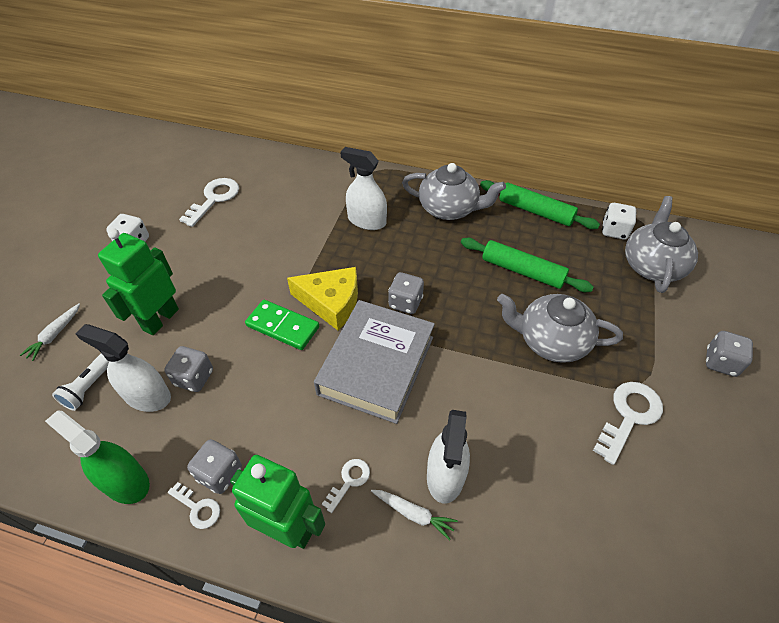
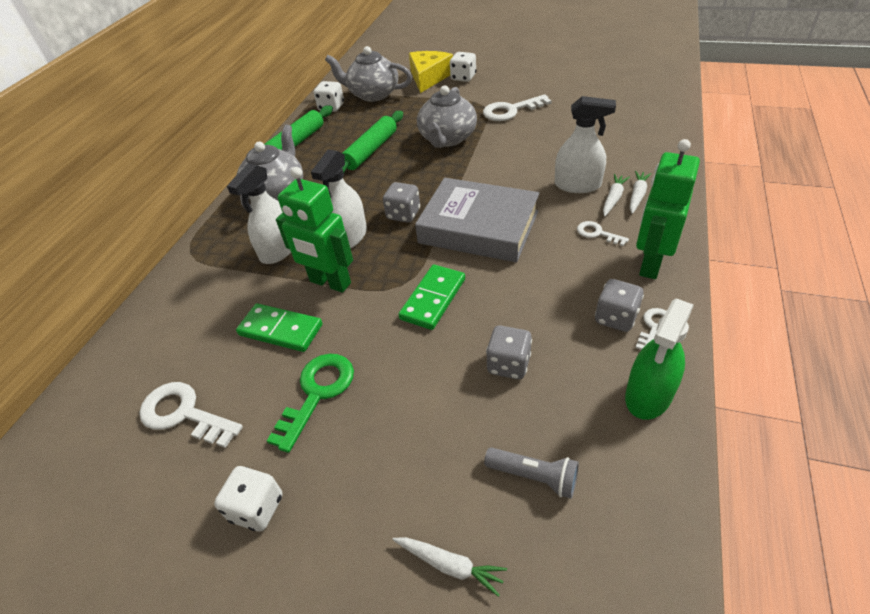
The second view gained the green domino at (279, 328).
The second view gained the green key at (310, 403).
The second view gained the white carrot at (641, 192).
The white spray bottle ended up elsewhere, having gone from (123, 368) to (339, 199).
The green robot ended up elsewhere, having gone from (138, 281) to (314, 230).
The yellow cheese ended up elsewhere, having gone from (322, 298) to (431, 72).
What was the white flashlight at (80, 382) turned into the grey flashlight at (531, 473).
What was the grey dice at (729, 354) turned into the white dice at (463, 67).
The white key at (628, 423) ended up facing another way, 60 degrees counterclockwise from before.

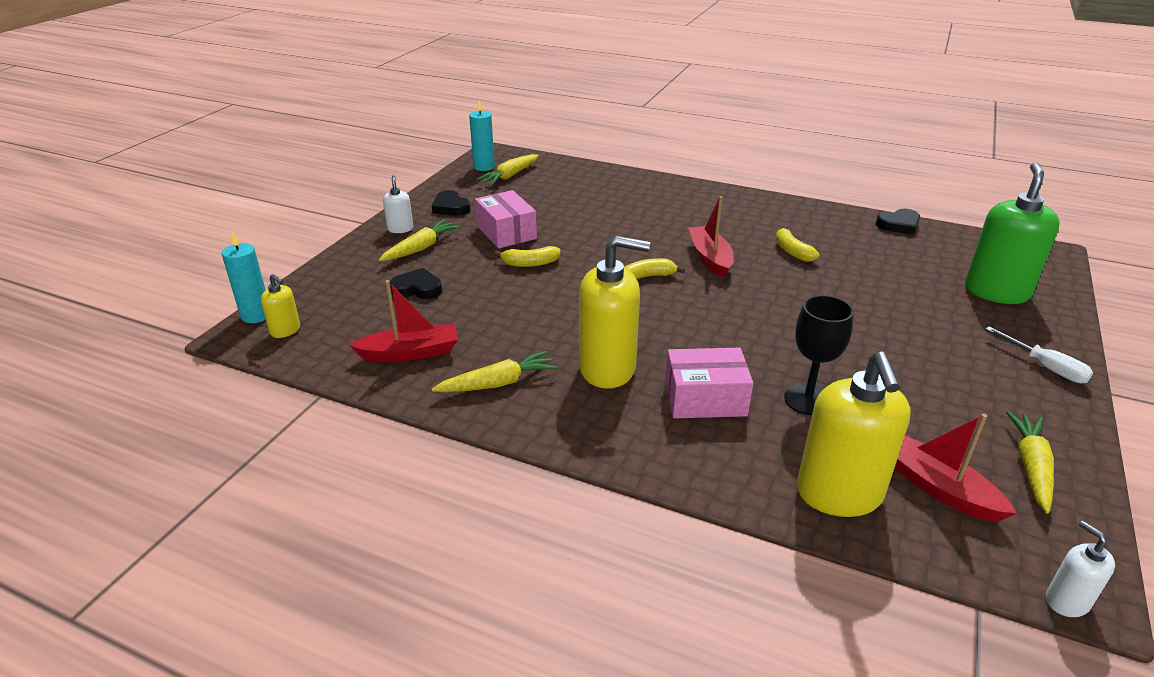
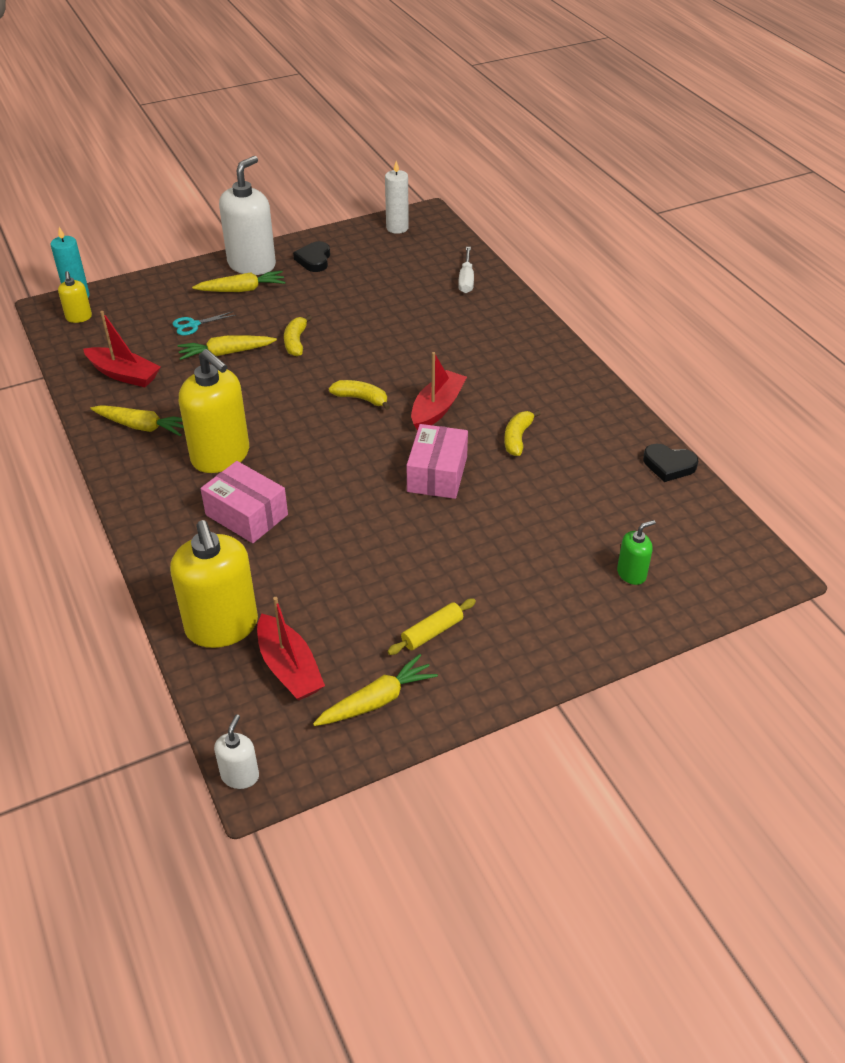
The second view lost the black goblet at (819, 355).
The second view gained the yellow rolling pin at (431, 626).
The pink box ended up elsewhere, having gone from (506, 219) to (437, 461).
The yellow carrot ended up elsewhere, having gone from (508, 169) to (227, 348).
The white screwdriver ended up elsewhere, having gone from (1039, 355) to (466, 270).
Where the black heart stood at (416, 283), the turquoise scissors came to stand at (204, 323).
What was the turquoise candle at (482, 135) turned into the white candle at (397, 197).
The yellow banana at (527, 256) ended up facing another way, 60 degrees clockwise from before.
The yellow soap dispenser at (854, 434) ended up facing another way, 60 degrees counterclockwise from before.
The red boat at (955, 468) ended up facing another way, 150 degrees clockwise from before.
The size of the white soap dispenser at (398, 204) changed by a factor of 2.10.
The size of the green soap dispenser at (1012, 233) changed by a factor of 0.48.

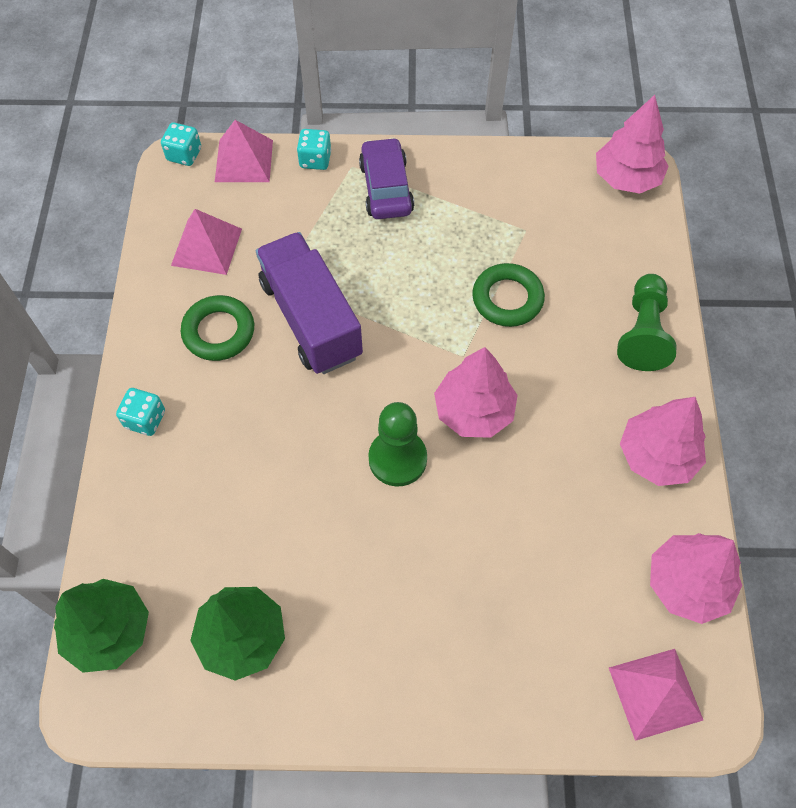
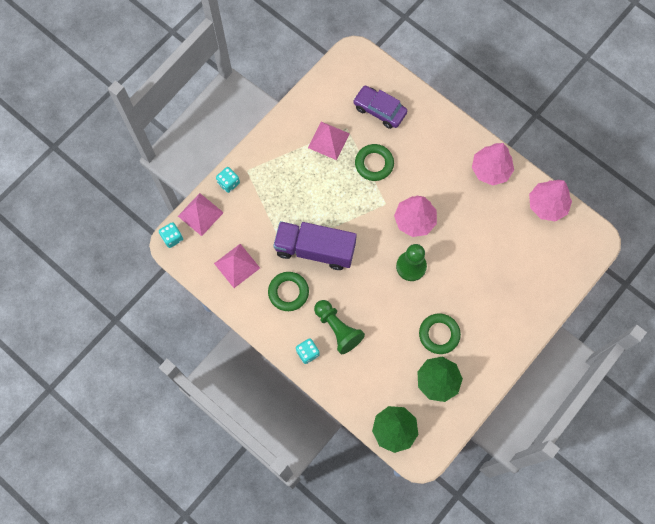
The second view lost the pink tree at (632, 144).
The second view gained the green ring at (440, 333).
The purple car ended up elsewhere, having gone from (386, 178) to (380, 107).
The pink pyramid ended up elsewhere, having gone from (656, 695) to (329, 141).
The green pawn ended up elsewhere, having gone from (647, 322) to (339, 327).

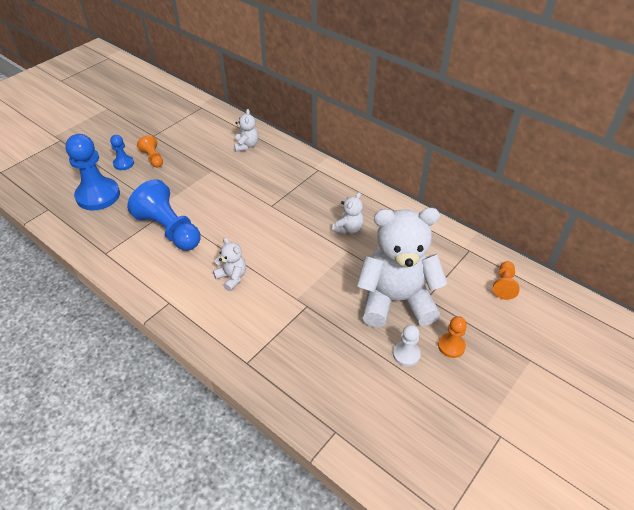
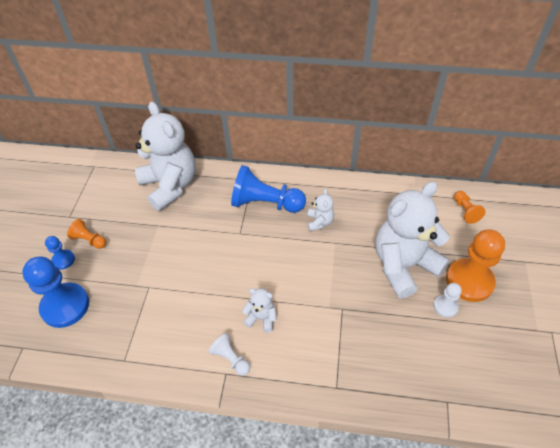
The second view gained the white pawn at (229, 354).
The blue pawn ended up elsewhere, having gone from (164, 214) to (268, 189).
The size of the white teddy bear at (246, 130) changed by a factor of 2.33.
The size of the orange pawn at (452, 337) changed by a factor of 2.00.

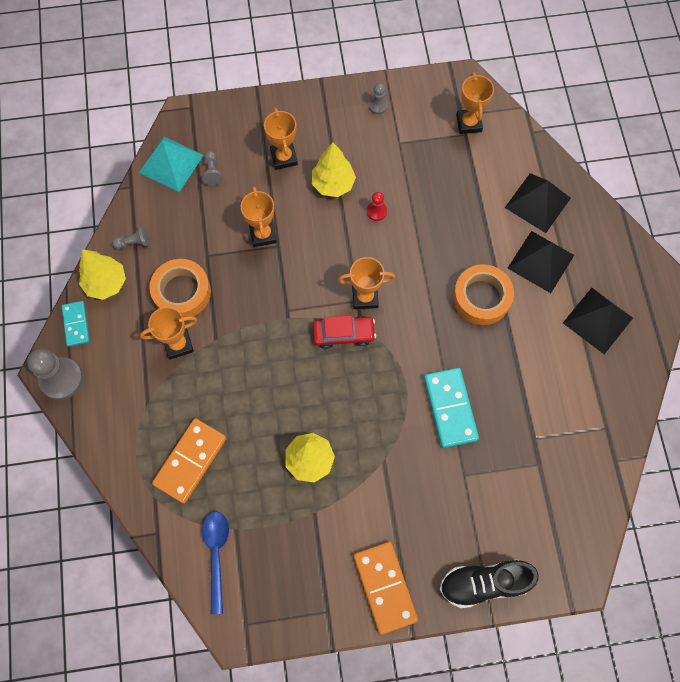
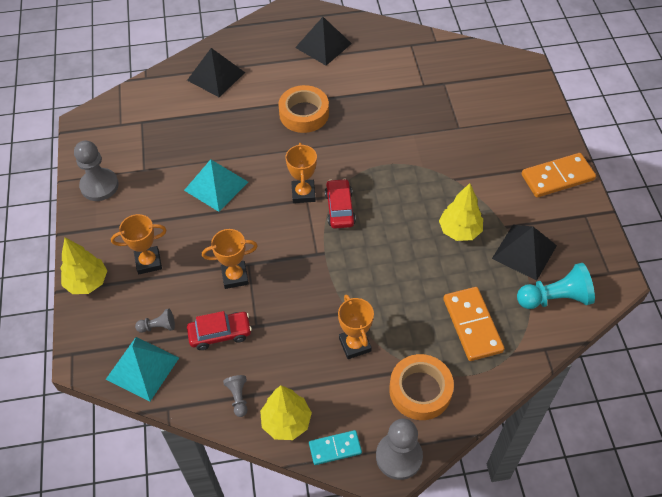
The second view lost the turquoise domino at (451, 408).
The second view lost the black shoe at (489, 584).
The second view lost the orange trophy at (475, 103).
The second view gained the red car at (219, 330).
The orange tape ended up elsewhere, having gone from (180, 288) to (421, 387).
The yellow tree ended up elsewhere, having gone from (334, 169) to (83, 266).
The black pyramid ended up elsewhere, having gone from (541, 262) to (524, 253).
Where the blue spoon stood at (215, 562), the turquoise pawn came to stand at (556, 286).
Where the red pawn stood at (377, 206), the turquoise pyramid came to stand at (216, 185).
The orange domino at (189, 461) ended up facing another way, 45 degrees clockwise from before.
The size of the grey pawn at (378, 98) changed by a factor of 1.93.

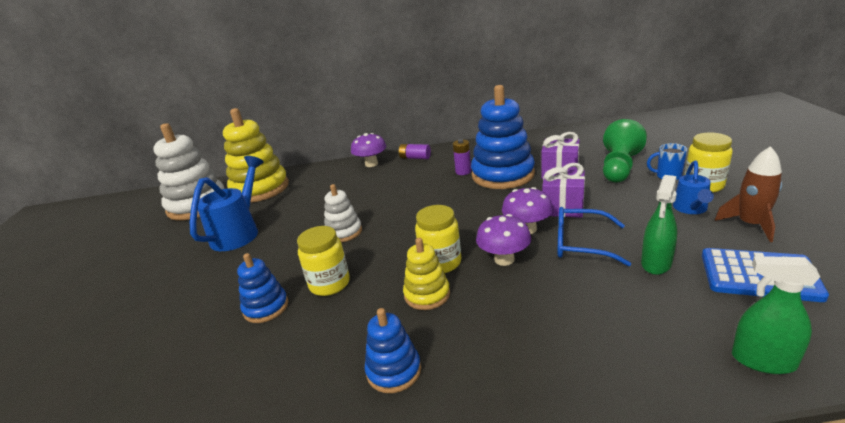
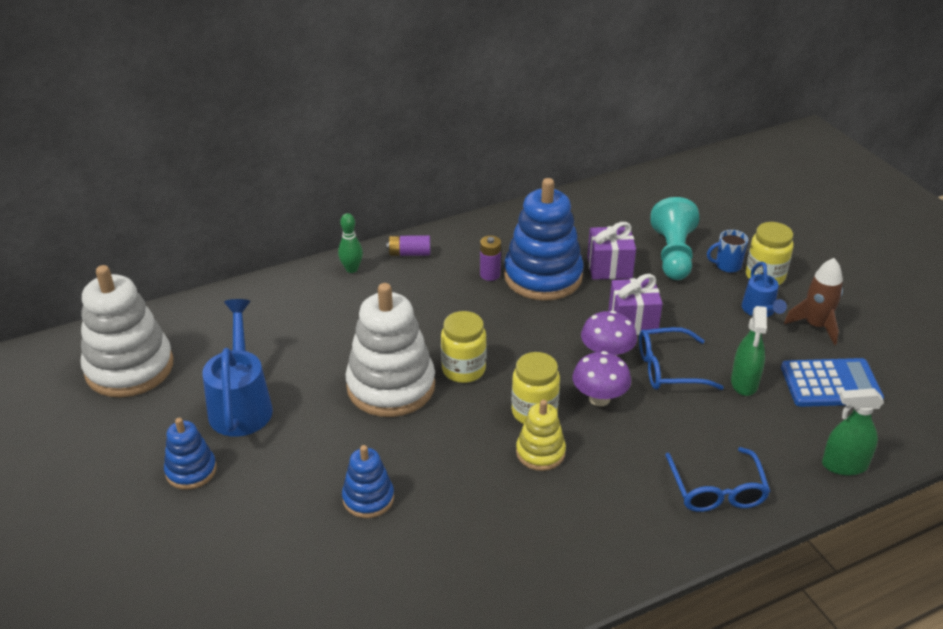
The second view lost the yellow stacking toy at (256, 155).
The second view gained the blue glasses at (717, 479).
The yellow jar ended up elsewhere, having gone from (323, 261) to (464, 347).
The blue stacking toy ended up elsewhere, having gone from (393, 350) to (190, 454).
Where the purple mushroom stood at (368, 150), the green bowling pin came to stand at (350, 243).
What was the green pawn at (625, 151) turned into the turquoise pawn at (674, 238).
The size of the white stacking toy at (343, 213) changed by a factor of 1.91.

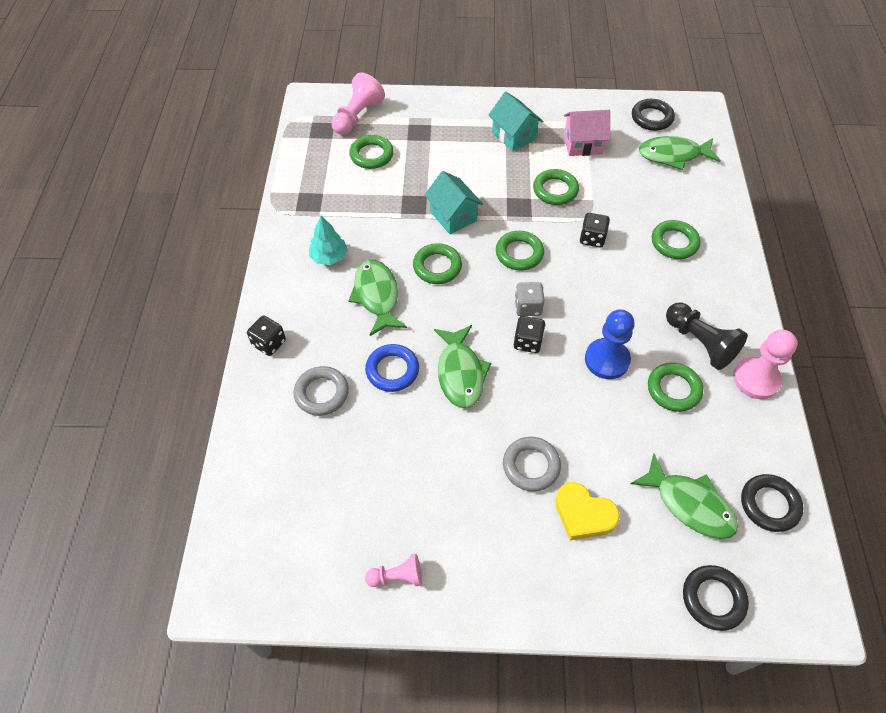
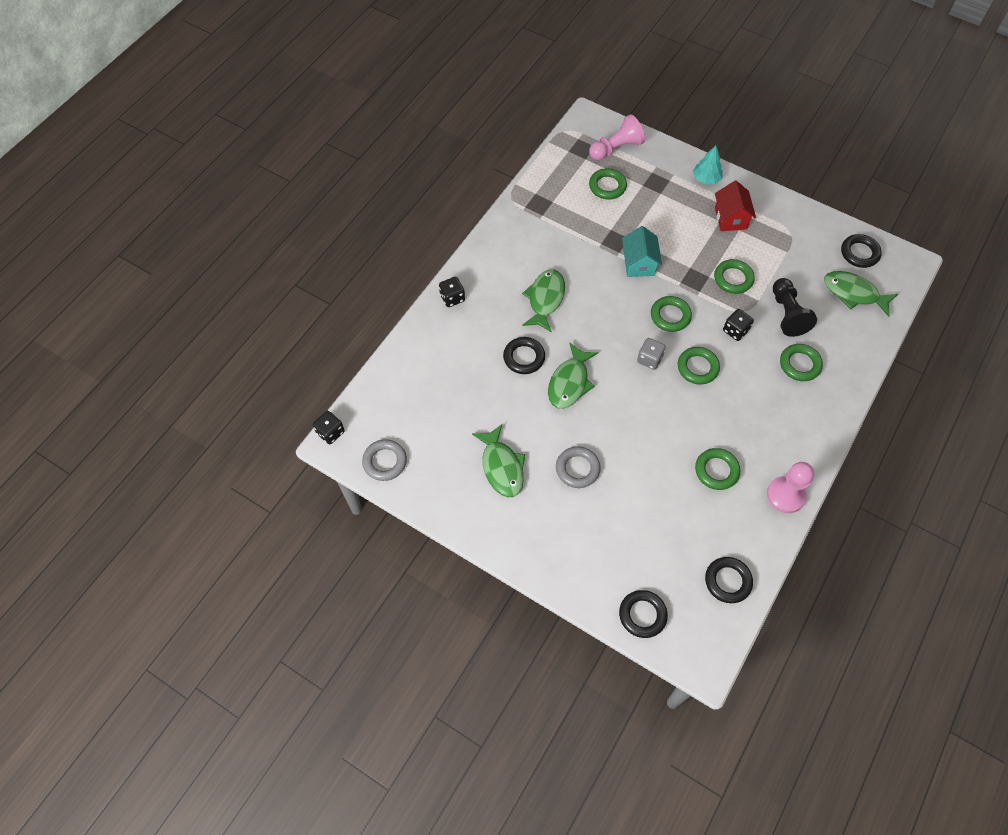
The second view lost the pink pawn at (393, 570).
The second view lost the yellow heart at (587, 511).
The second view lost the pink house at (587, 133).
The second view lost the blue pawn at (610, 344).
The grey ring ended up elsewhere, having gone from (321, 391) to (384, 460).
The turquoise tree ended up elsewhere, having gone from (328, 240) to (708, 165).
The green ring ended up elsewhere, having gone from (437, 263) to (699, 365).
The black dice ended up elsewhere, having gone from (529, 334) to (329, 427).
The green fish ended up elsewhere, having gone from (684, 496) to (498, 460).
The black pawn ended up elsewhere, having gone from (706, 336) to (795, 307).
What was the blue ring at (392, 368) turned into the black ring at (524, 355).
What was the turquoise house at (515, 121) turned into the red house at (735, 206).

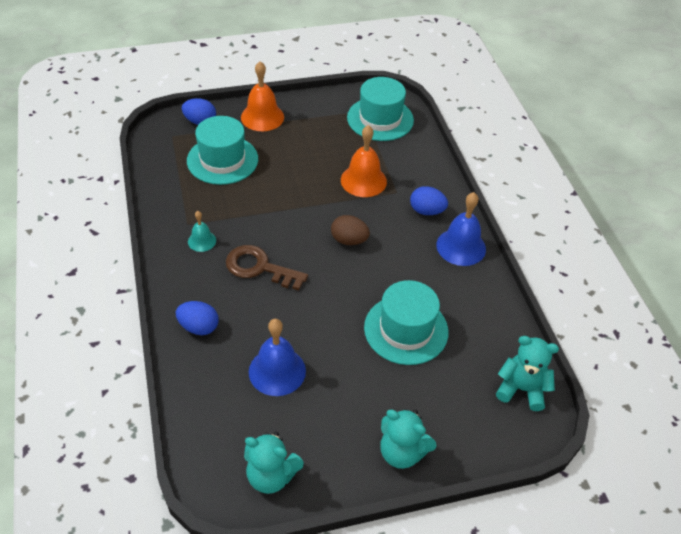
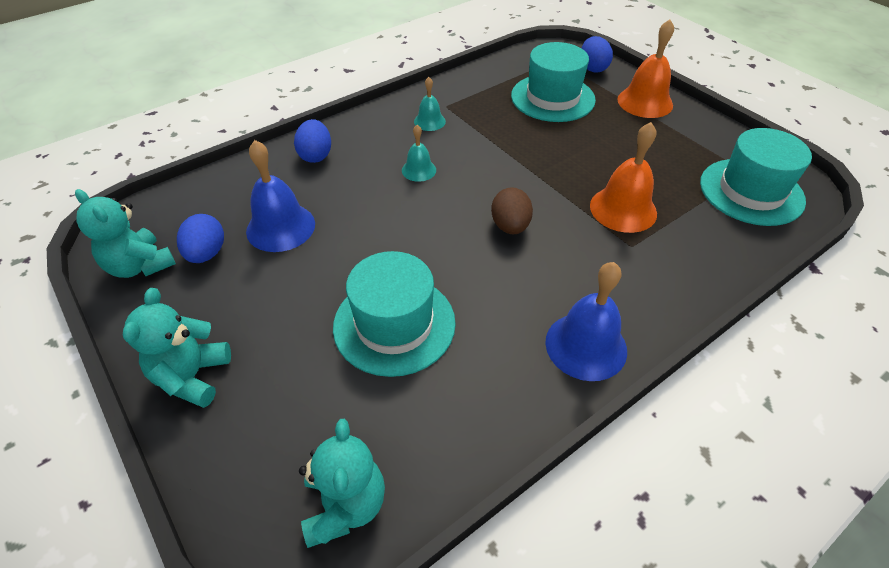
The blue egg ended up elsewhere, having gone from (429, 200) to (200, 238).
Where the brown key stood at (267, 268), the turquoise bell came to stand at (419, 153).
The turquoise teddy bear at (274, 463) ended up facing another way, 45 degrees counterclockwise from before.

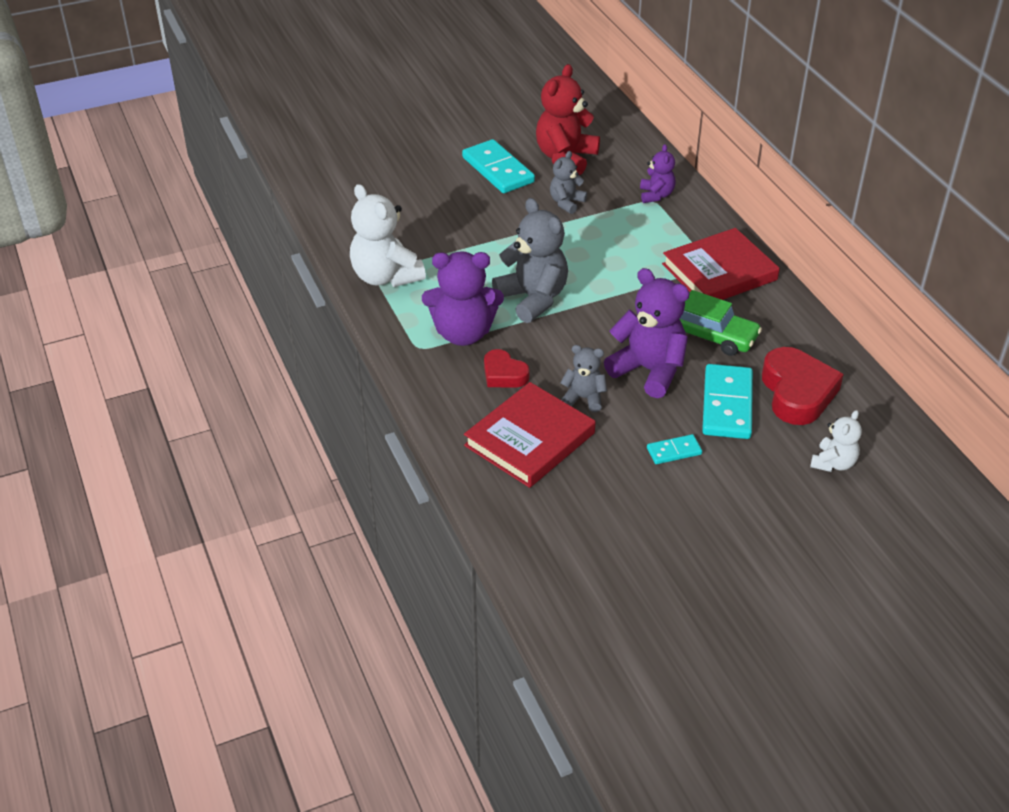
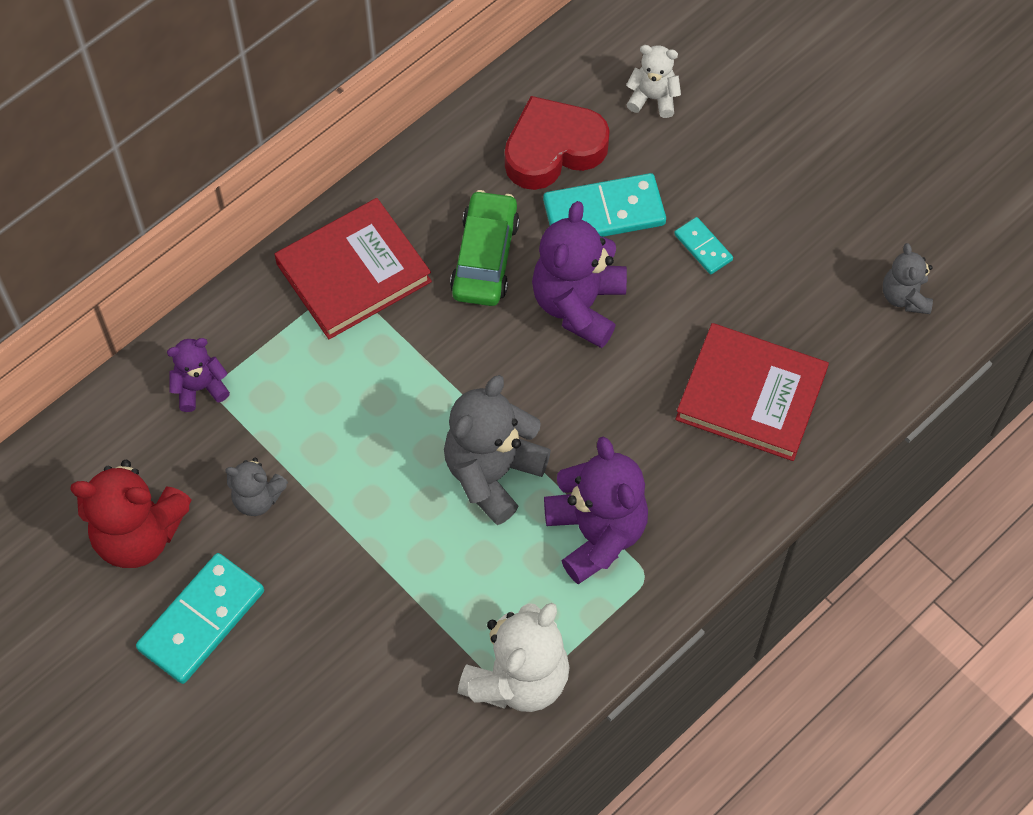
The second view lost the red heart at (507, 368).
The grey teddy bear ended up elsewhere, having gone from (584, 378) to (908, 278).
The red book at (721, 264) ended up facing another way, 75 degrees counterclockwise from before.

